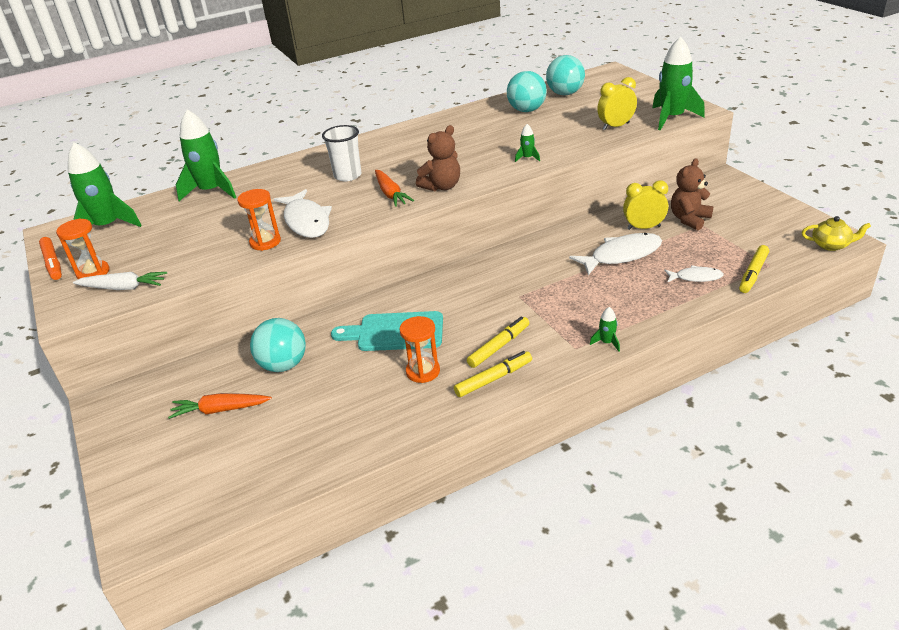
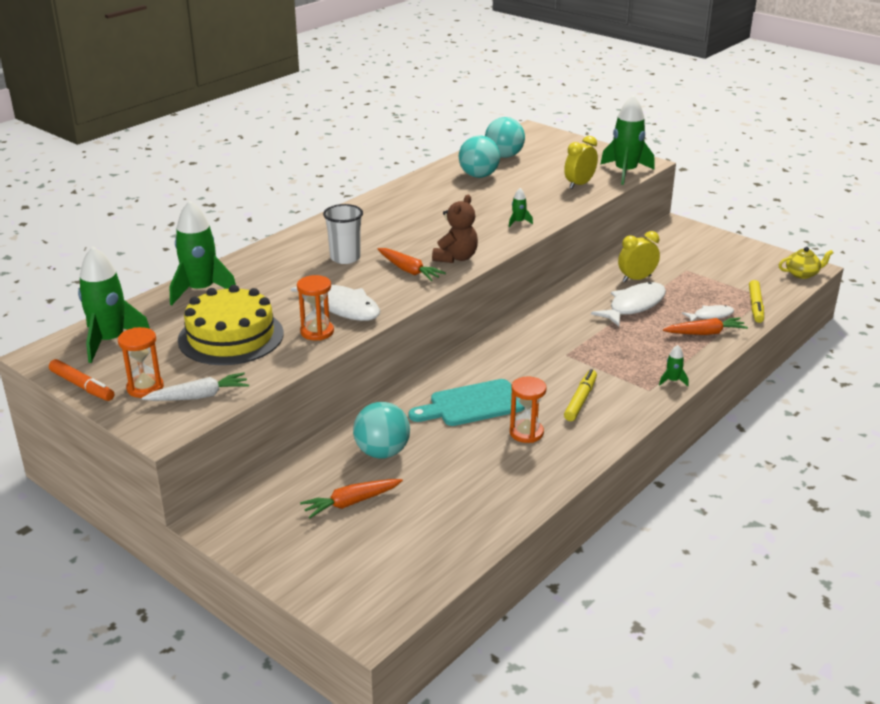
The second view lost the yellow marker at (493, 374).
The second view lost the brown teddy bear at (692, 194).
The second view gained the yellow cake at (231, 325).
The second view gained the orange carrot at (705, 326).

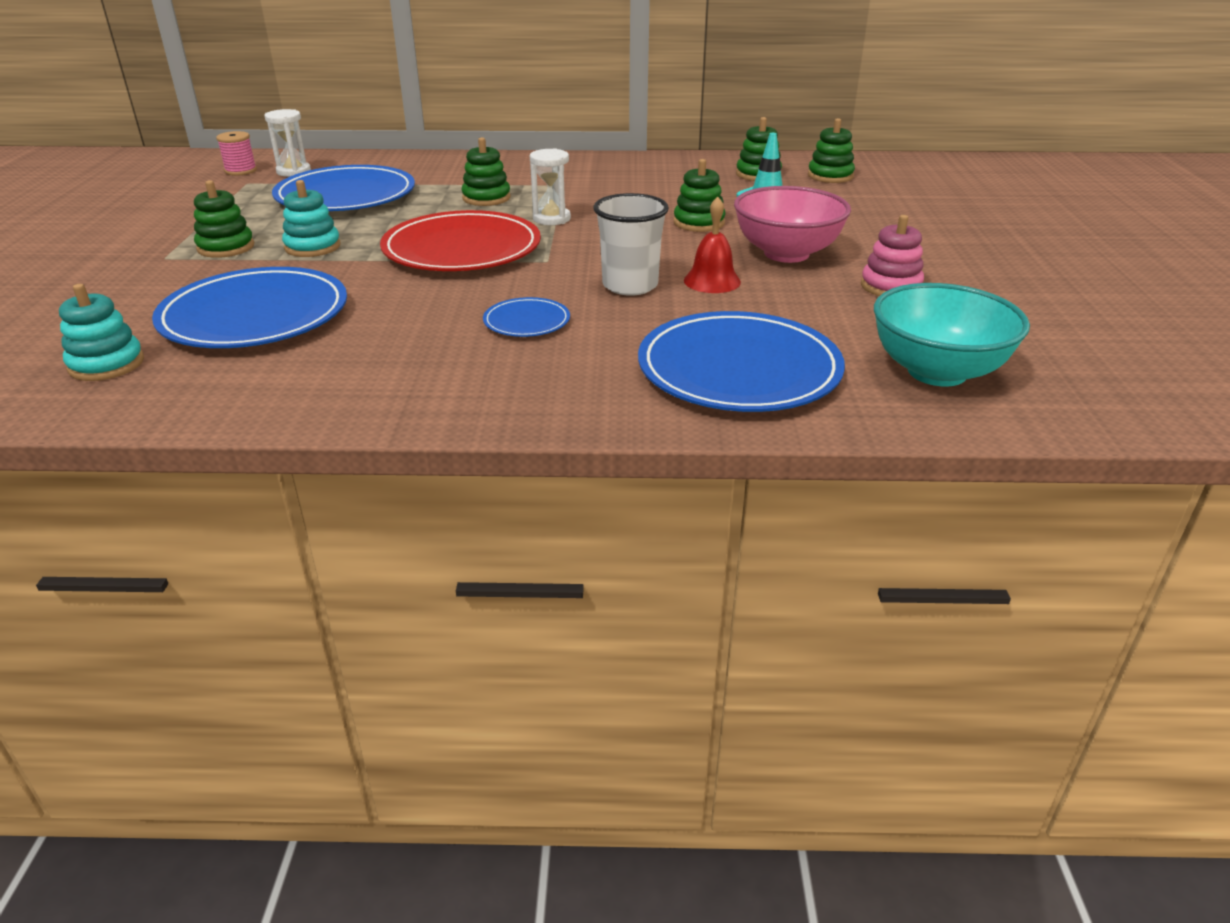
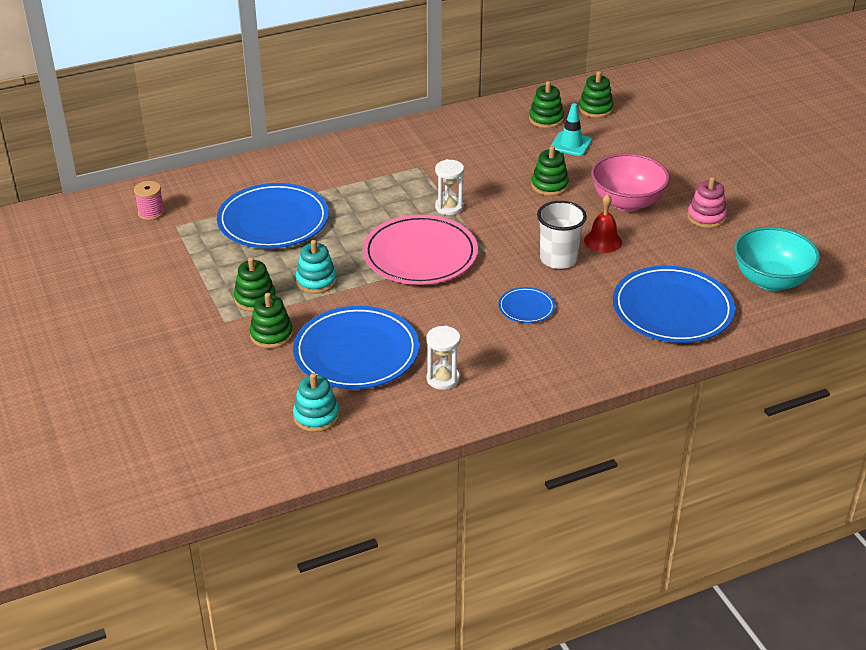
The white hourglass ended up elsewhere, having gone from (287, 143) to (443, 357).
The green stacking toy ended up elsewhere, having gone from (486, 171) to (271, 321).
What was the red plate at (460, 240) turned into the pink plate at (420, 250).

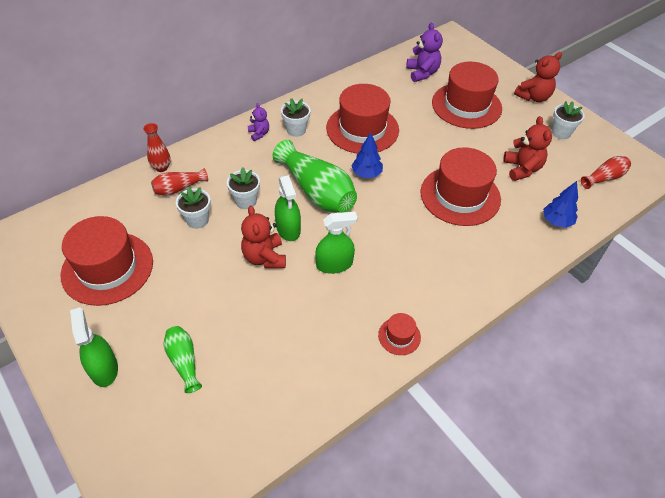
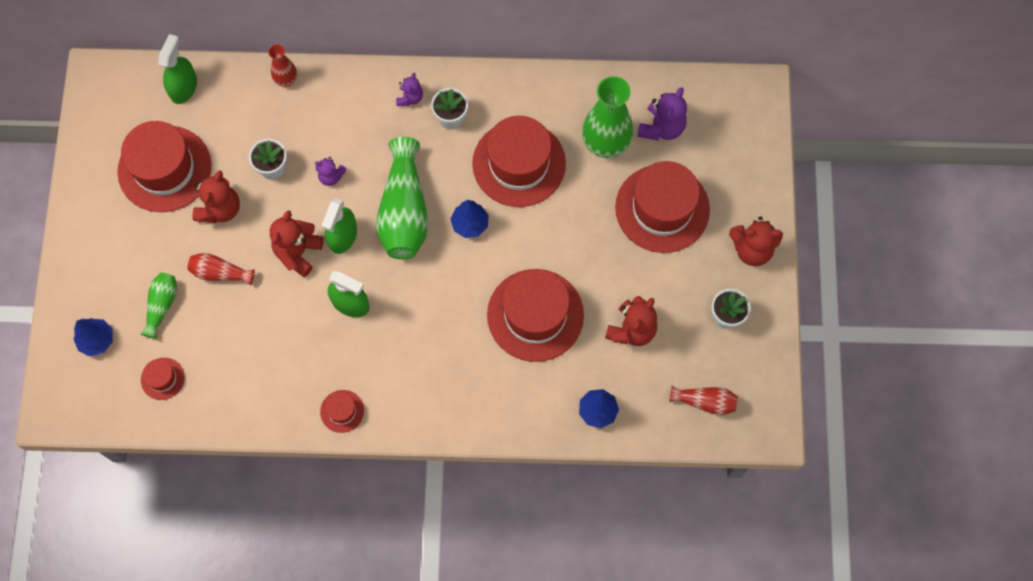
The second view gained the blue tree at (93, 337).
The second view gained the red hat at (163, 379).
The second view gained the red teddy bear at (216, 196).
The second view gained the green vase at (607, 117).
The green spray bottle ended up elsewhere, having gone from (94, 347) to (177, 69).
The red vase ended up elsewhere, having gone from (179, 182) to (221, 269).
Where the white flower pot stood at (243, 188), the purple teddy bear came to stand at (331, 171).

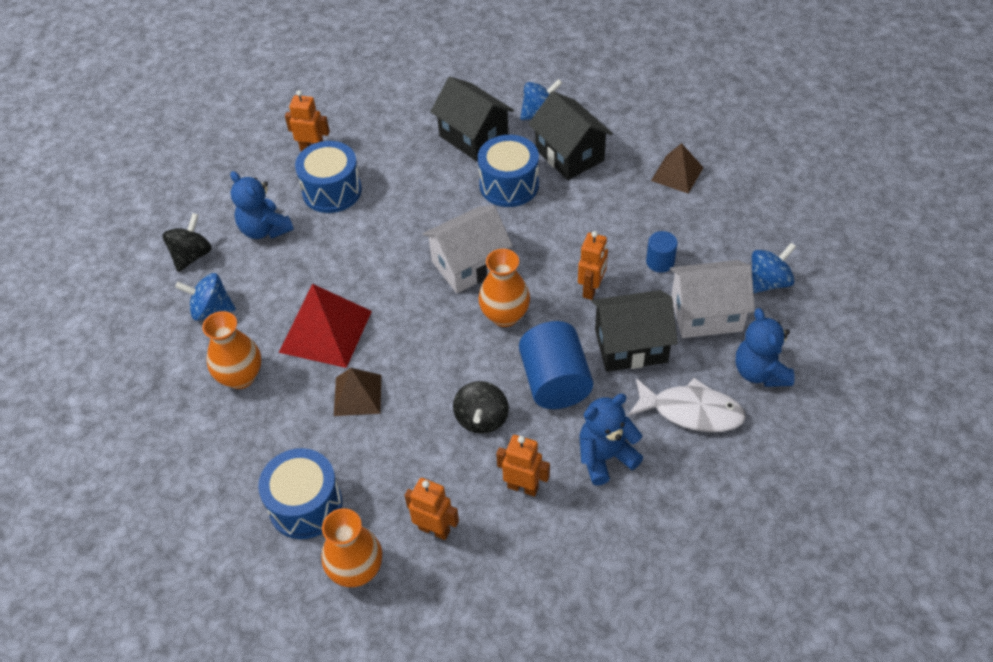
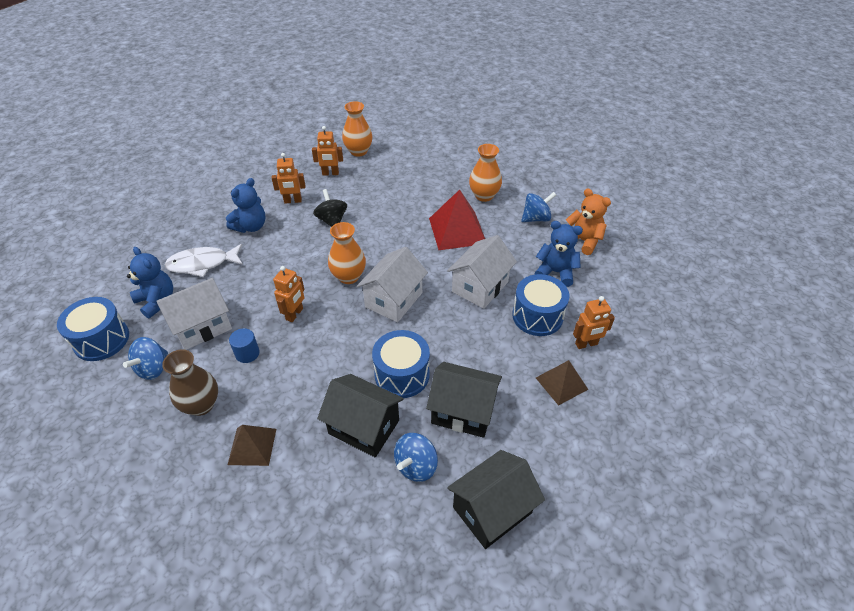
The second view lost the blue cylinder at (556, 365).
The second view gained the brown vase at (190, 382).
The second view gained the white house at (482, 272).
The blue drum ended up elsewhere, having gone from (300, 493) to (93, 329).
The brown pyramid ended up elsewhere, having gone from (357, 392) to (562, 383).
The black house ended up elsewhere, having gone from (635, 331) to (496, 499).
Where the black spinning top stood at (187, 242), the orange teddy bear came to stand at (588, 221).
The orange robot at (593, 265) ended up facing another way, 150 degrees counterclockwise from before.

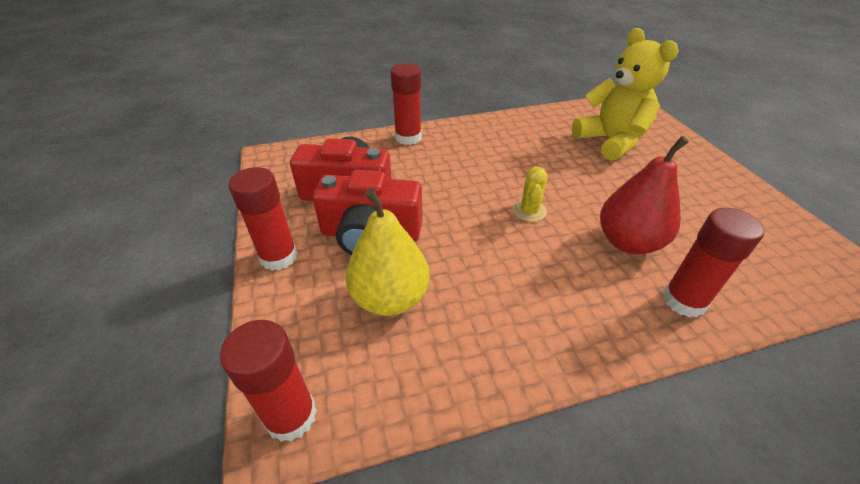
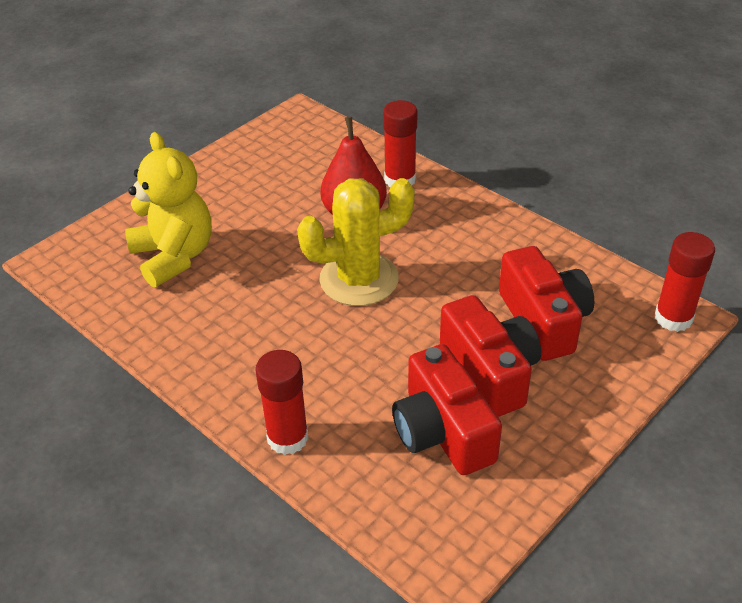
The second view lost the red glue stick at (263, 219).
Where the yellow pear stood at (388, 252), the red camera came to stand at (546, 303).
The yellow teddy bear at (625, 94) ended up facing another way, 120 degrees clockwise from before.
The size of the yellow cactus at (530, 194) changed by a factor of 2.17.

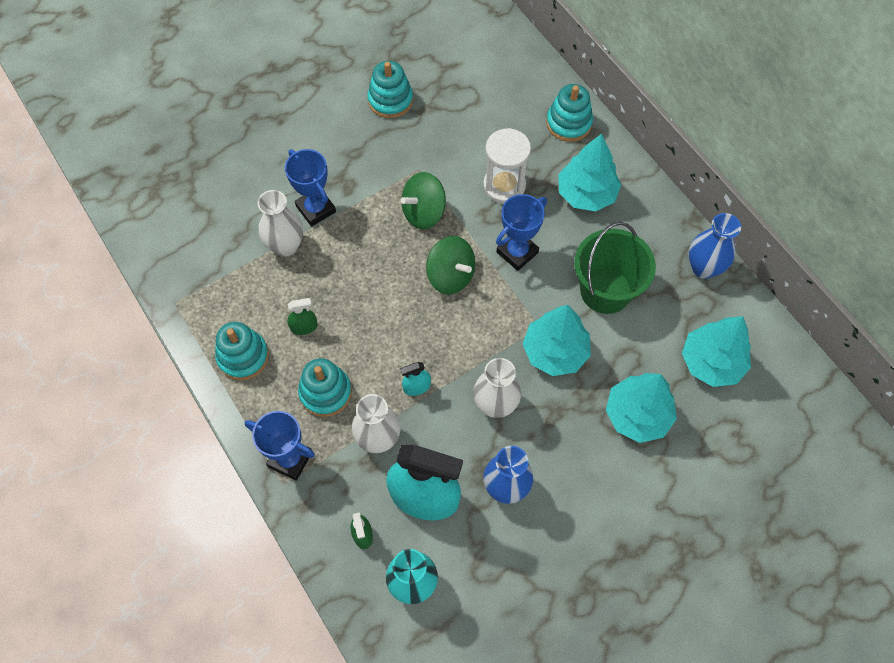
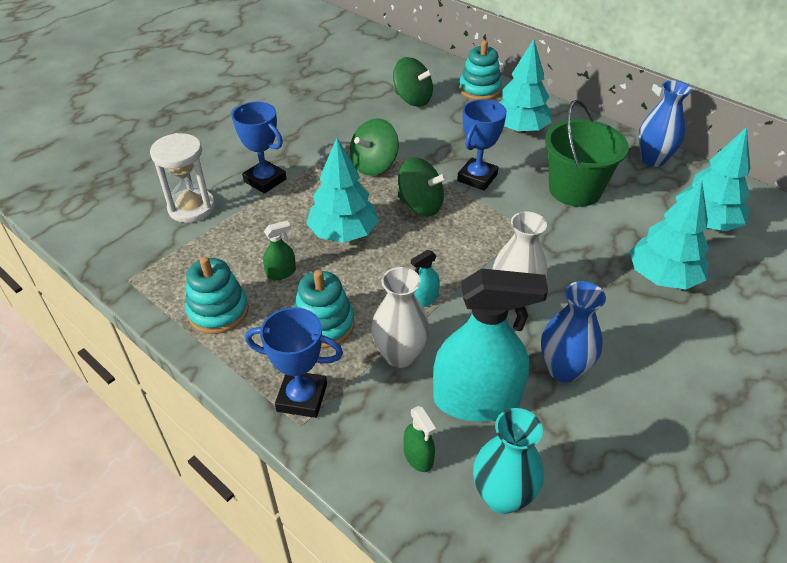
The second view lost the white vase at (280, 223).
The second view lost the turquoise stacking toy at (390, 89).
The second view gained the green spinning top at (413, 82).
The white hourglass ended up elsewhere, having gone from (507, 166) to (182, 178).
The turquoise tree ended up elsewhere, having gone from (556, 340) to (342, 190).

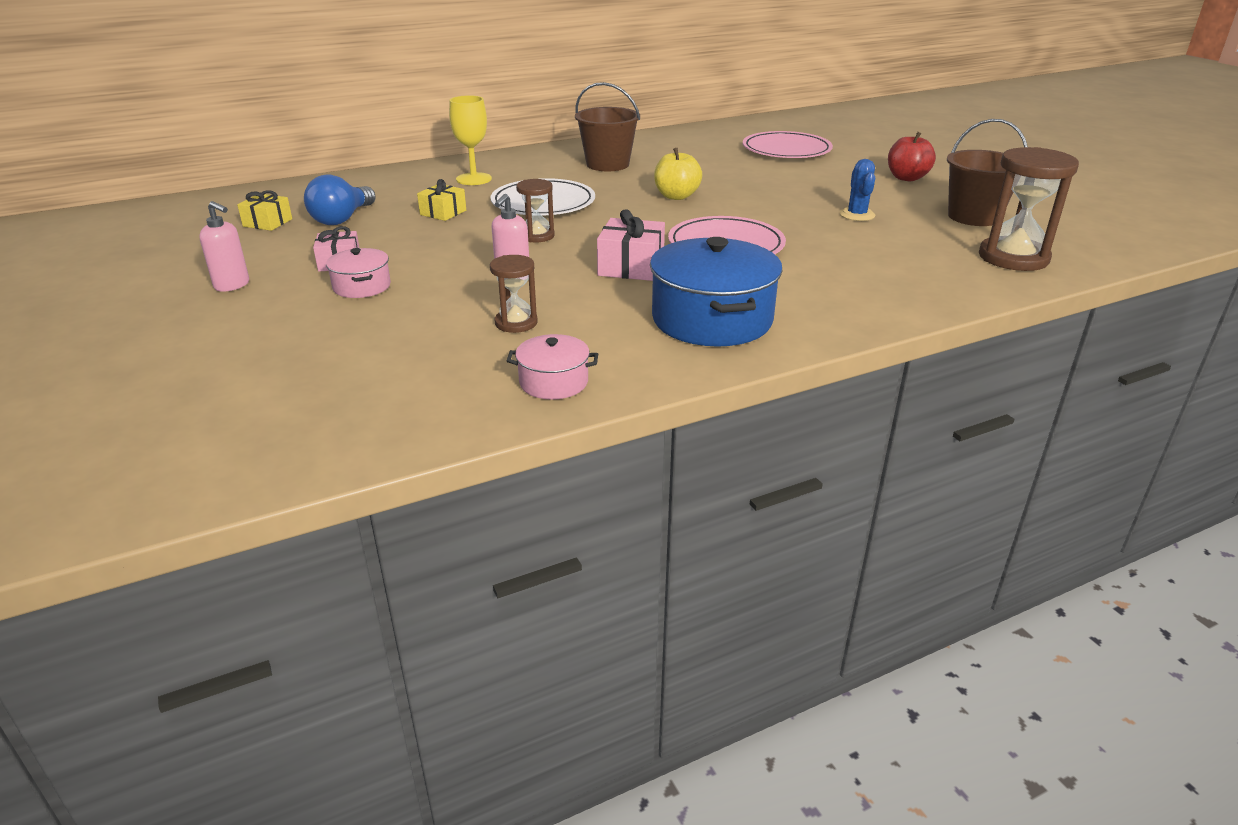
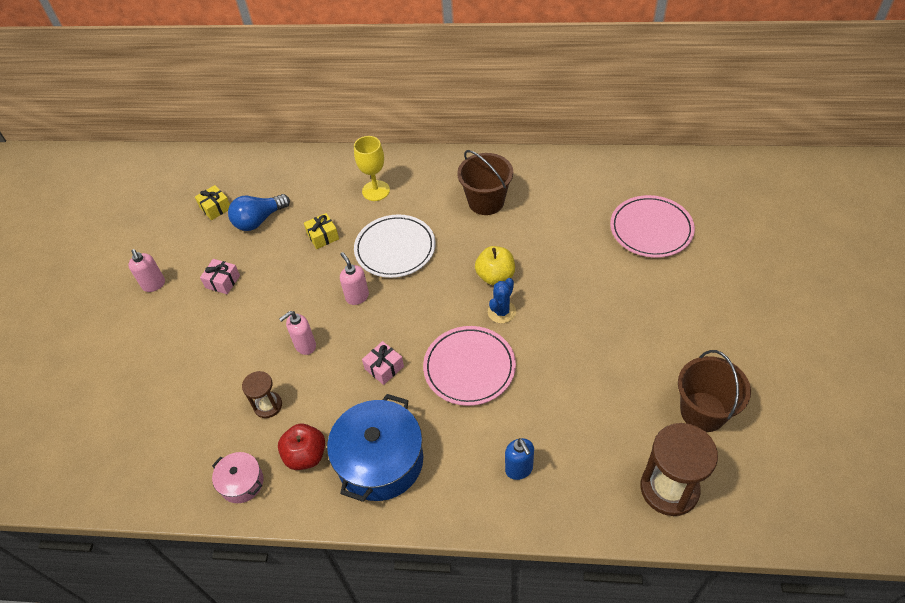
The second view lost the pink pot at (358, 273).
The second view gained the blue soap dispenser at (519, 459).
The blue cactus ended up elsewhere, having gone from (857, 190) to (502, 300).
The red apple ended up elsewhere, having gone from (912, 156) to (301, 447).
Where the brown hourglass stood at (535, 210), the pink soap dispenser came to stand at (354, 278).
The size of the pink gift at (631, 245) changed by a factor of 0.66.

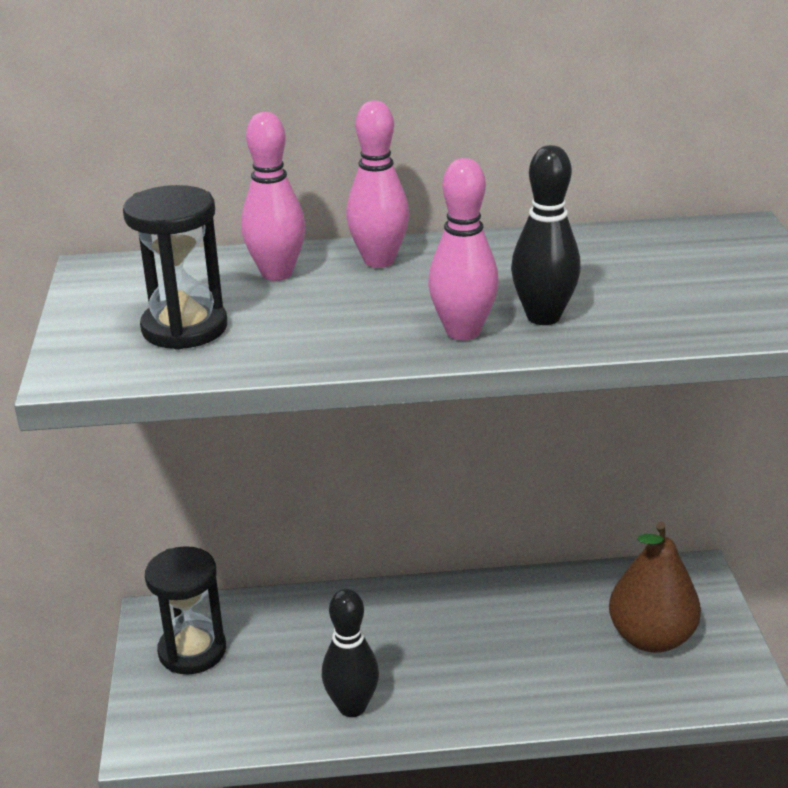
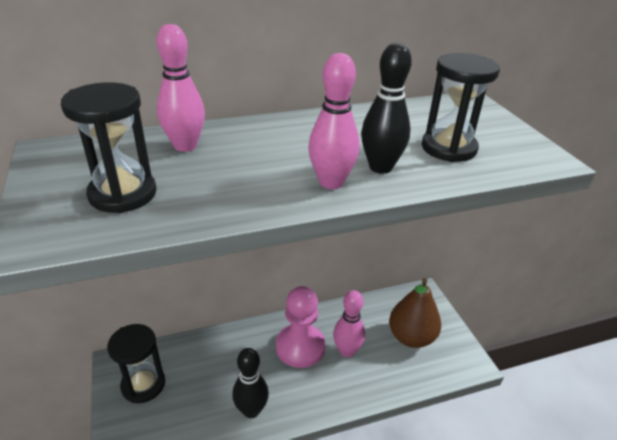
The second view gained the pink pawn at (300, 327).
The second view gained the black hourglass at (461, 107).
The pink bowling pin ended up elsewhere, having gone from (377, 184) to (349, 323).

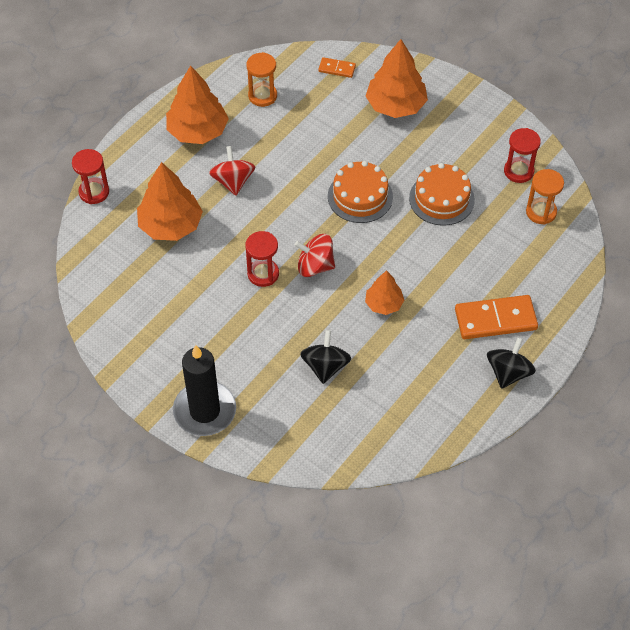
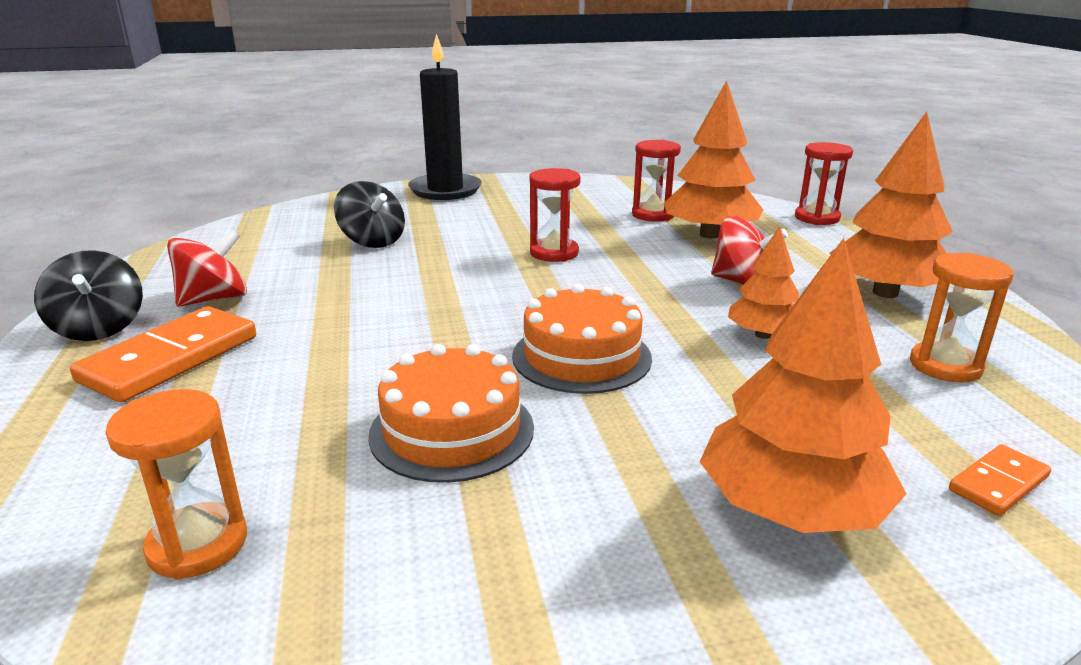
The red spinning top ended up elsewhere, having gone from (315, 255) to (207, 268).
The orange tree ended up elsewhere, having gone from (384, 292) to (763, 282).
The red hourglass ended up elsewhere, having gone from (522, 155) to (656, 180).

